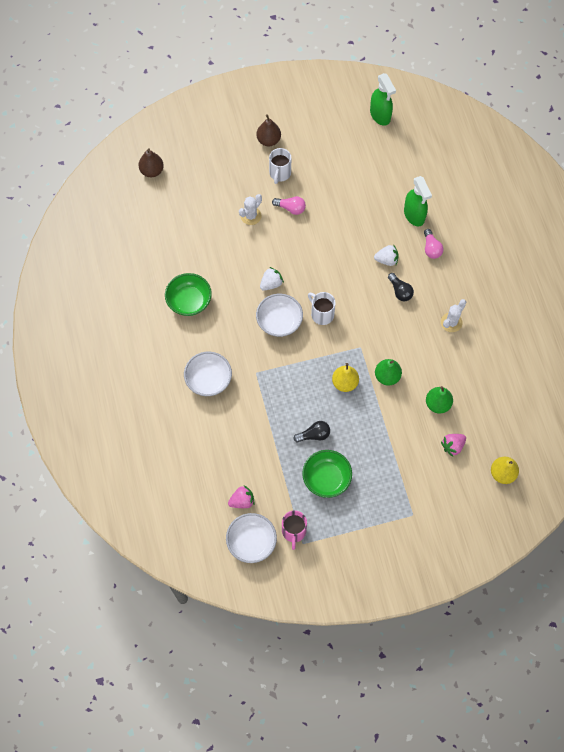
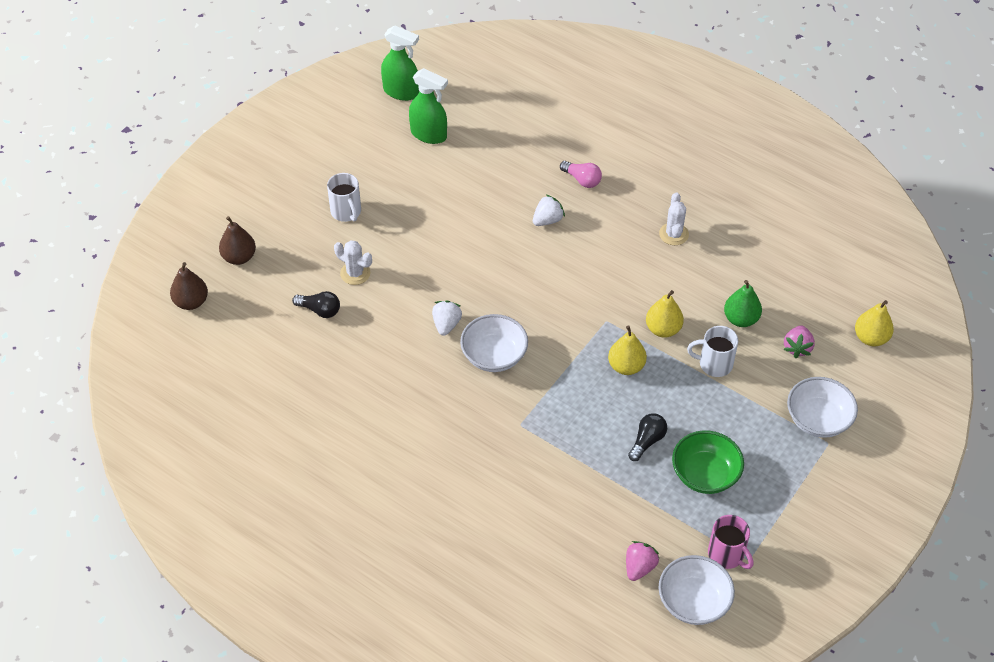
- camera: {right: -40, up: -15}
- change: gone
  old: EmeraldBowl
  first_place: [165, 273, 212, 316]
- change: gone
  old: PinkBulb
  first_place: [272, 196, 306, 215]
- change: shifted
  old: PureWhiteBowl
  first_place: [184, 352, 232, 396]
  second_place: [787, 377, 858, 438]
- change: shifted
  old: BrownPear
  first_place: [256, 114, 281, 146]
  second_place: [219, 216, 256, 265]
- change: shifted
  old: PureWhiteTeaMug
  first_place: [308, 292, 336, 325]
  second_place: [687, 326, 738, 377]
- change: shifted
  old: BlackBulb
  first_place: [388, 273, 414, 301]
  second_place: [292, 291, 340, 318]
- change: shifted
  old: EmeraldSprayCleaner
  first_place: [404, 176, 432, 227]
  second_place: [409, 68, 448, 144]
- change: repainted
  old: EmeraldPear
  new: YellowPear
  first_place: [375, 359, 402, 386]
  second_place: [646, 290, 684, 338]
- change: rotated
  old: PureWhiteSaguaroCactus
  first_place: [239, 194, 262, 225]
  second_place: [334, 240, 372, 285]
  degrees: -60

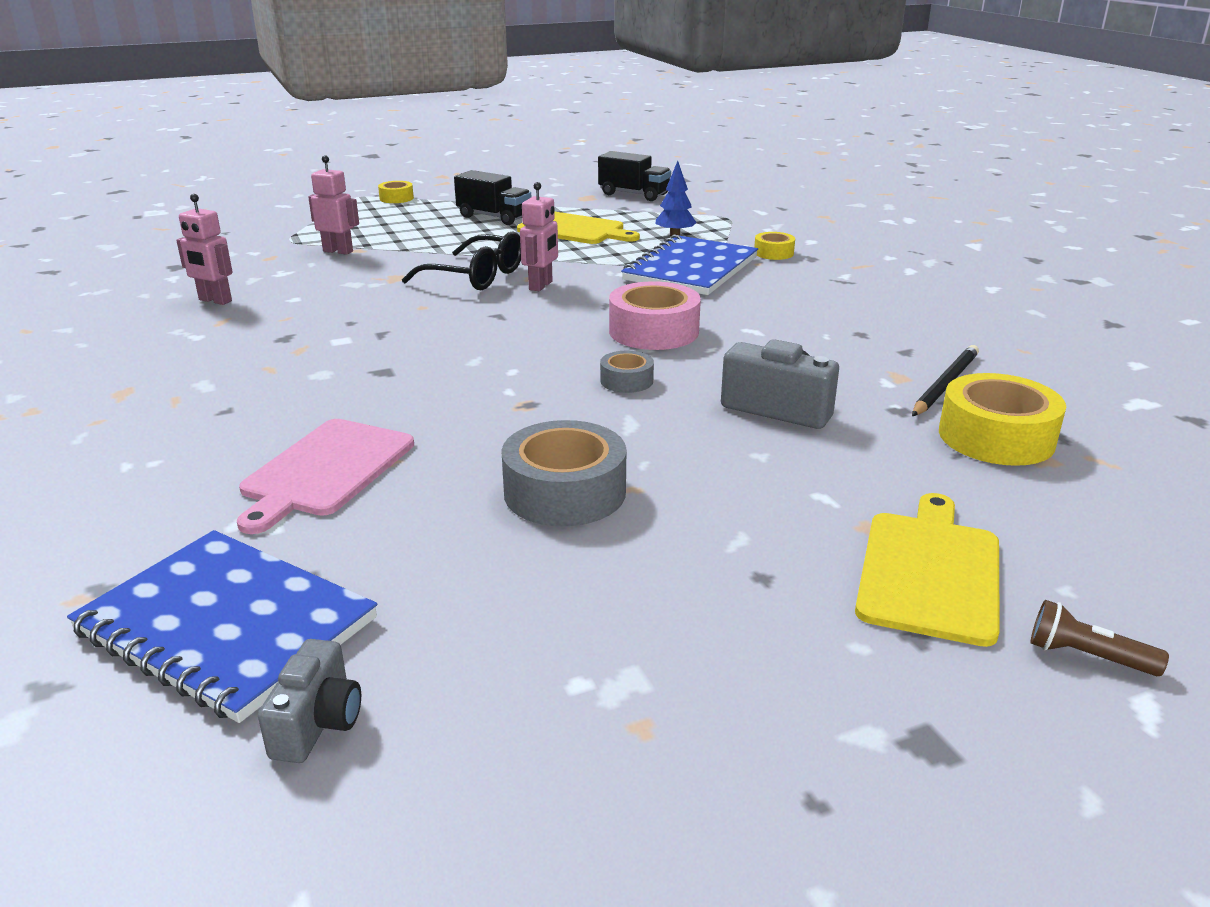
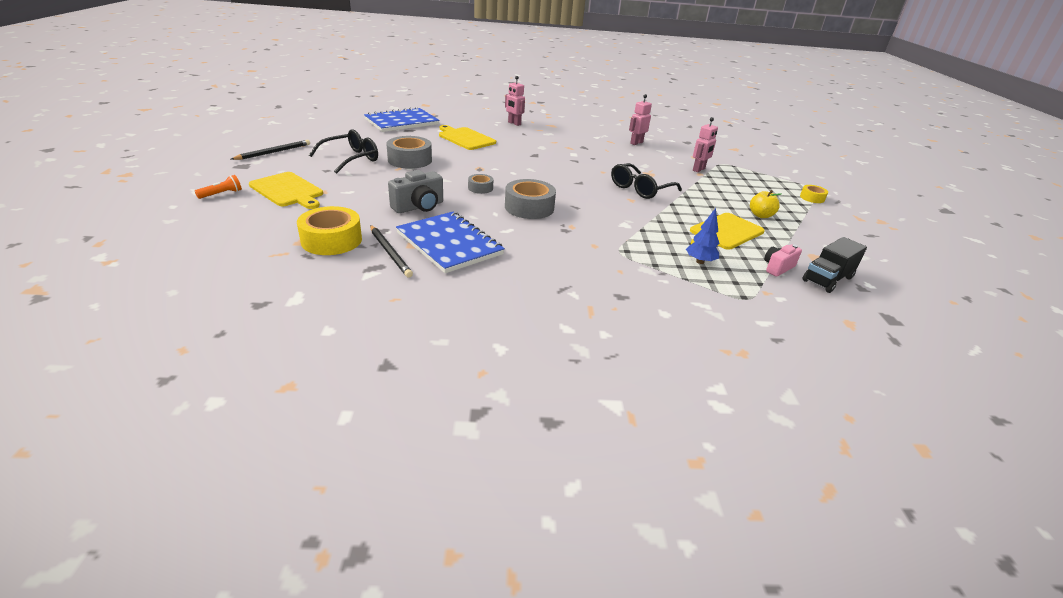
- camera: {right: 110, up: 5}
- change: gone
  old: AshGreyCompactCamera
  first_place: [258, 639, 361, 763]
- change: gone
  old: YellowTape
  first_place: [754, 232, 795, 260]
- change: new
  new: BlackPencil
  second_place: [231, 140, 310, 160]
- change: new
  new: BlackEyeglasses
  second_place: [309, 129, 378, 174]
- change: new
  new: PinkCompactCamera
  second_place: [764, 244, 802, 277]
- change: shifted
  old: PinkToyRobot
  first_place: [520, 182, 558, 291]
  second_place: [505, 76, 525, 126]
- change: shifted
  old: RoyalBlueExerciseBook
  first_place: [621, 235, 758, 295]
  second_place: [396, 212, 505, 273]
- change: swapped
  old: BlackLorry
  new: YellowAppleFruit
  first_place: [454, 170, 531, 225]
  second_place: [750, 190, 781, 218]
- change: repainted
  old: PinkChoppingBoard
  new: YellowChoppingBoard
  first_place: [237, 419, 414, 534]
  second_place: [439, 125, 496, 150]
- change: repainted
  old: PinkTape
  new: AshGreyTape
  first_place: [609, 281, 701, 350]
  second_place: [505, 179, 556, 219]
- change: repainted
  old: BrownFlashlight
  new: BrightOrangeFlashlight
  first_place: [1031, 600, 1169, 676]
  second_place: [195, 175, 242, 199]

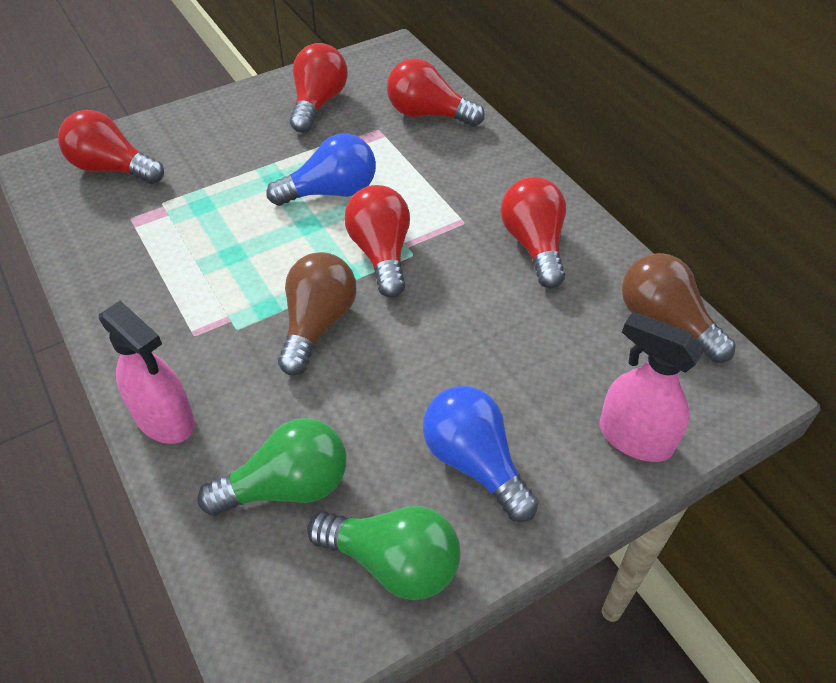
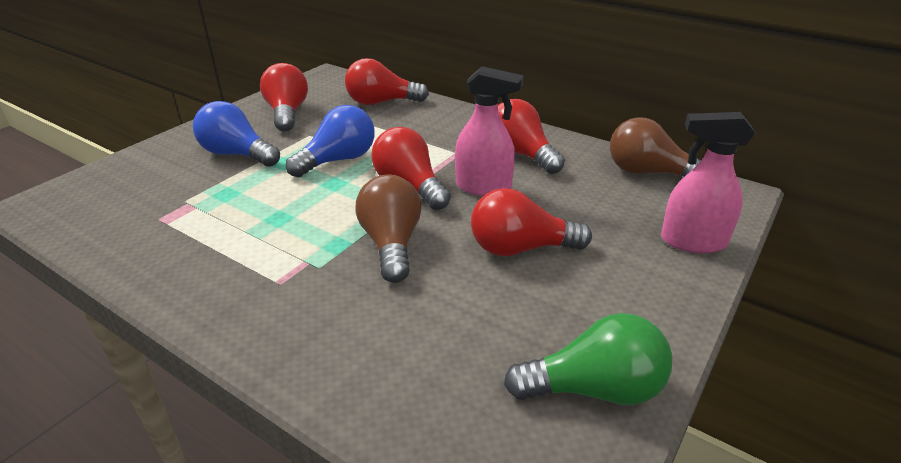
- camera: {right: -25, up: -15}
- change: gone
  old: EmeraldBulb
  first_place: [197, 418, 346, 516]
- change: shifted
  old: RedBulb
  first_place: [58, 110, 164, 184]
  second_place: [471, 188, 592, 256]
- change: shifted
  old: PinkSprayCleaner
  first_place: [99, 301, 195, 444]
  second_place: [455, 66, 524, 196]
- change: shifted
  old: RoyalBlueBulb
  first_place: [423, 386, 538, 522]
  second_place: [193, 101, 280, 167]

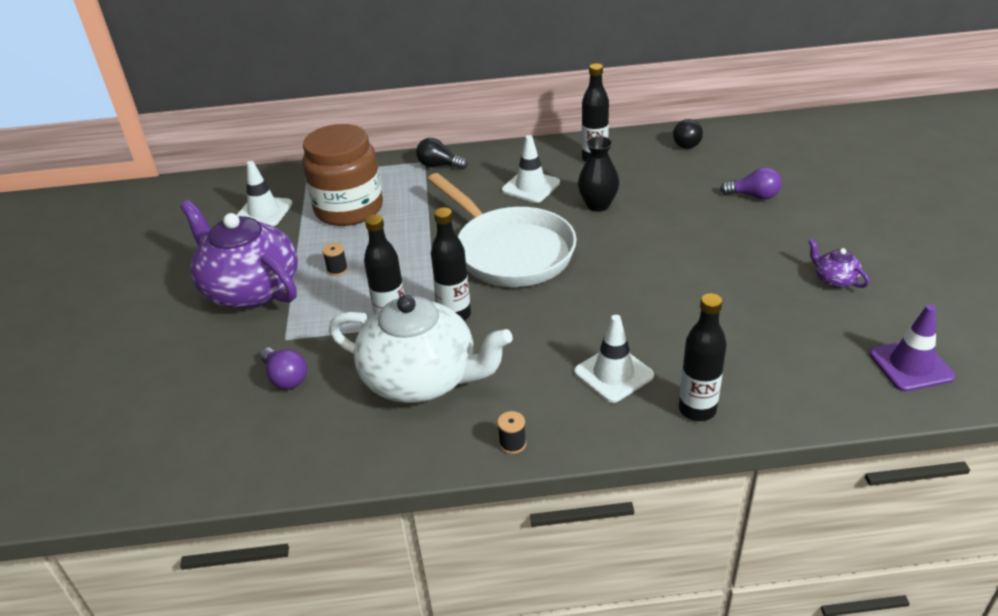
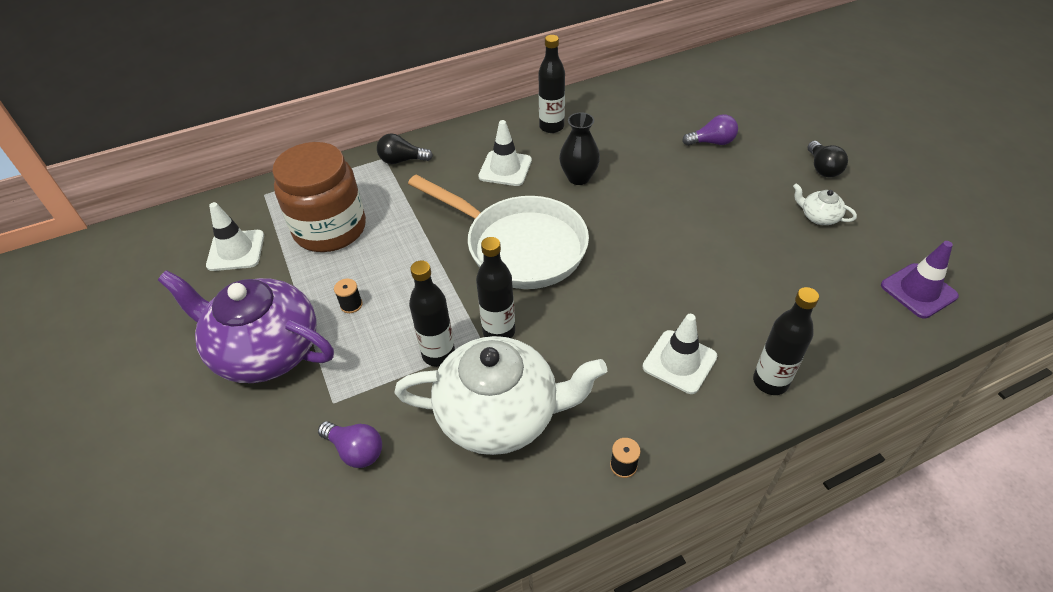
- camera: {right: -20, up: 10}
- change: shifted
  old: BlackBulb
  first_place: [673, 119, 703, 149]
  second_place: [808, 141, 848, 177]
- change: repainted
  old: VioletTeaPot
  new: PureWhiteTeaPot
  first_place: [808, 239, 870, 288]
  second_place: [793, 183, 857, 225]

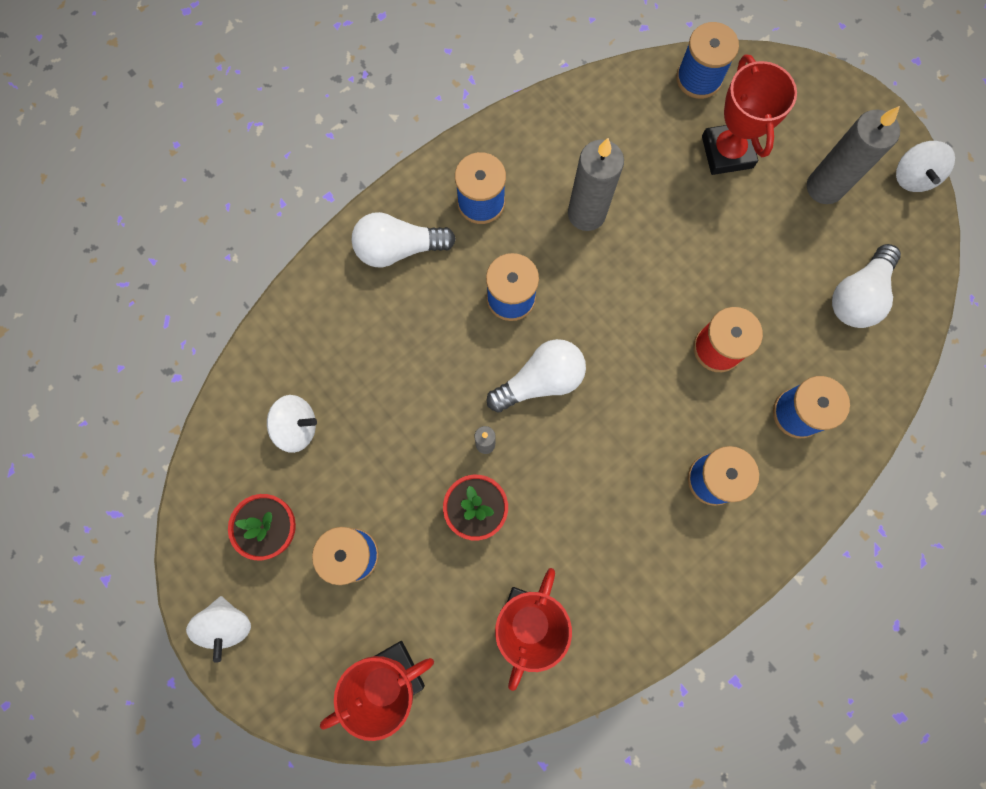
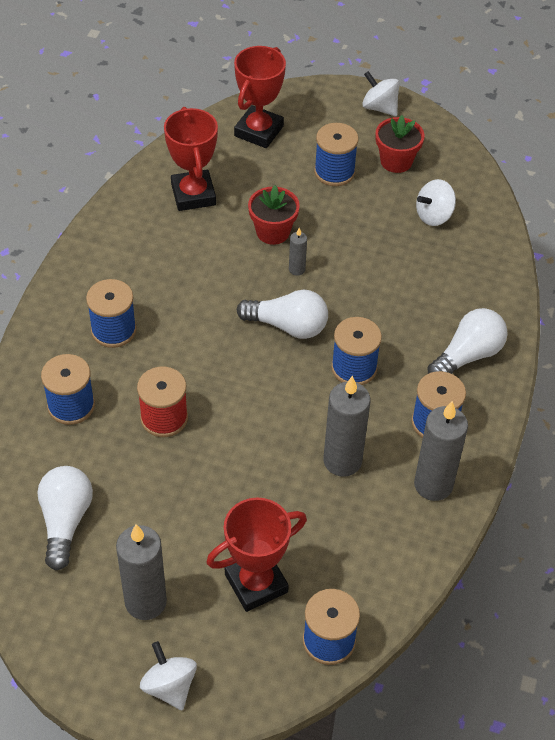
- camera: {right: 145, up: -25}
- change: new
  new: AshGreyCandle
  second_place: [414, 401, 468, 501]
- change: shifted
  old: PureWhiteWhirligig
  first_place: [896, 141, 955, 192]
  second_place: [140, 641, 197, 710]
- change: rotated
  old: PureWhiteBulb
  first_place: [487, 339, 586, 412]
  second_place: [236, 290, 328, 339]
  degrees: -105
- change: rotated
  old: RedTrophy
  first_place: [702, 54, 797, 175]
  second_place: [206, 497, 307, 612]
  degrees: -75

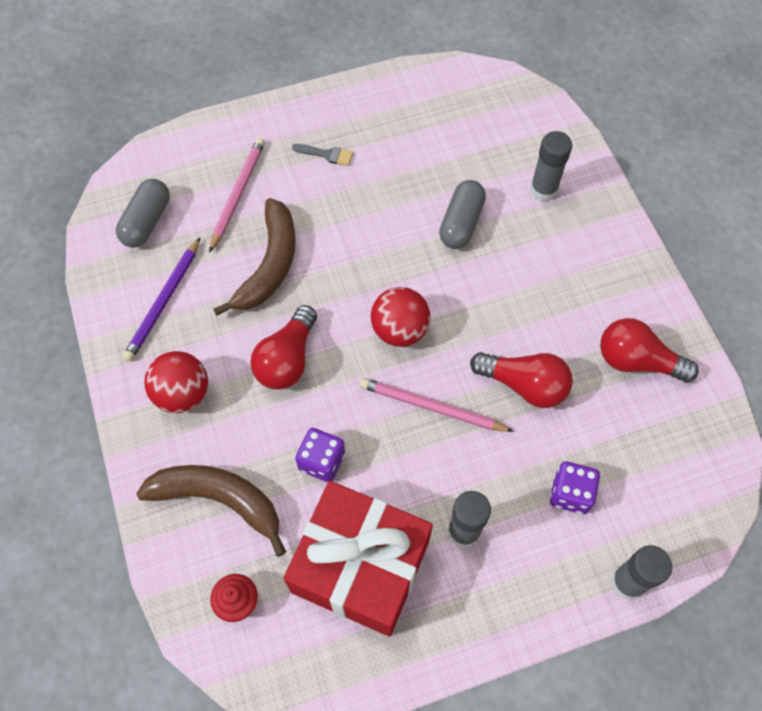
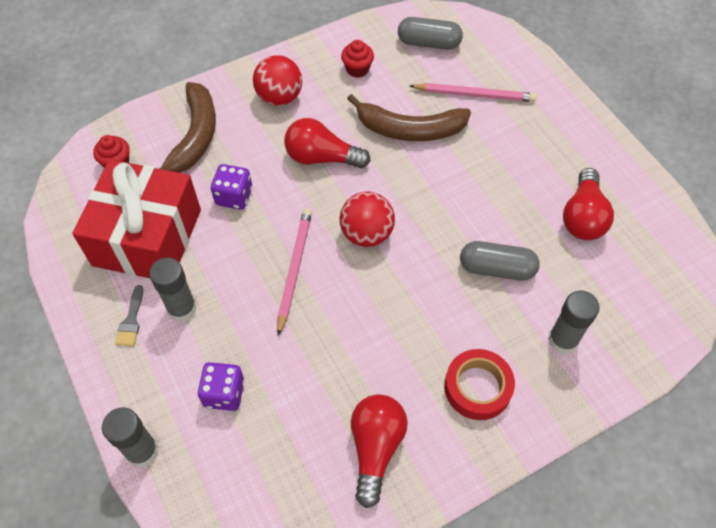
- camera: {right: 80, up: -5}
- change: new
  new: RedTape
  second_place: [444, 349, 515, 420]
- change: shifted
  old: AshGreyPaintBrush
  first_place: [292, 144, 353, 166]
  second_place: [115, 285, 143, 346]
- change: shifted
  old: RedBulb
  first_place: [470, 352, 573, 408]
  second_place: [563, 168, 614, 240]
- change: swapped
  old: VioletPencil
  new: RedCupcake
  first_place: [123, 238, 200, 362]
  second_place: [341, 40, 374, 78]

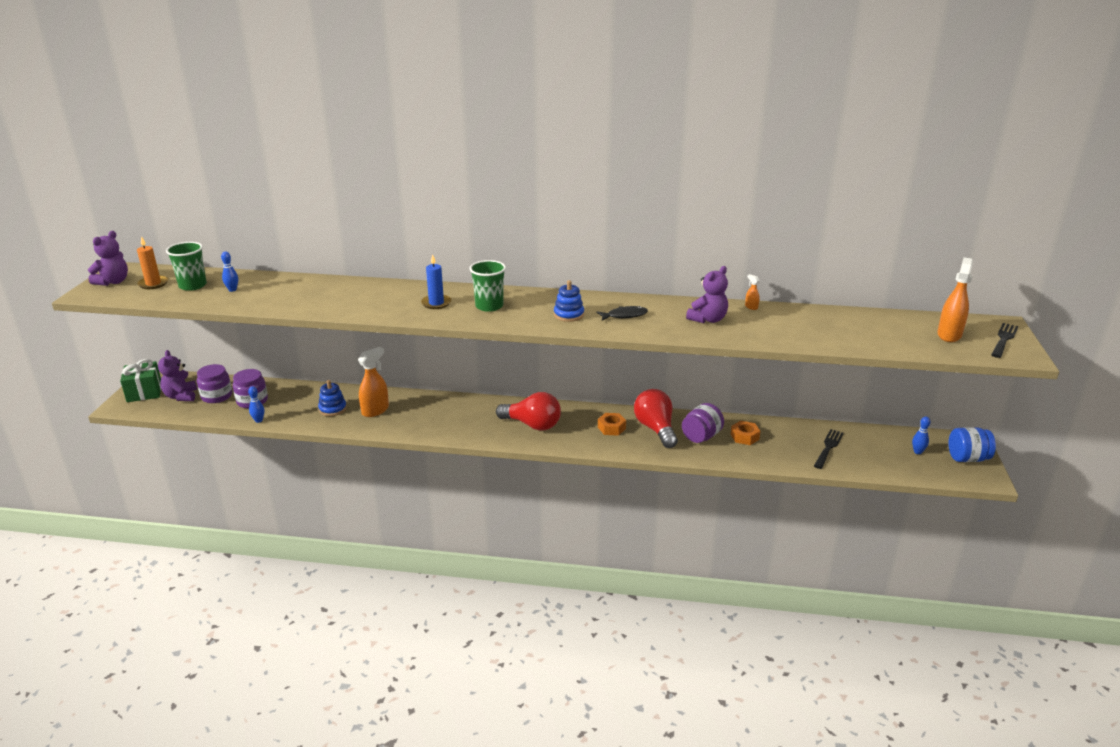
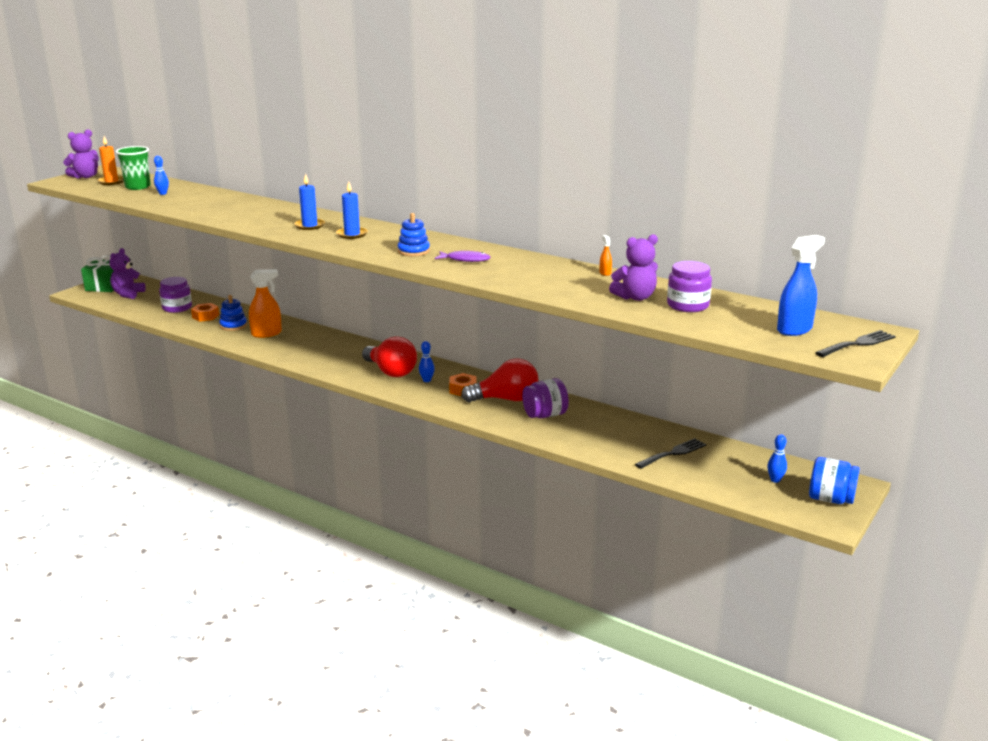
- camera: {right: 25, up: -5}
- change: shifted
  old: VioletJar
  first_place: [197, 364, 232, 403]
  second_place: [667, 261, 712, 312]
- change: shifted
  old: RoyalBlueBowlingPin
  first_place: [248, 386, 264, 423]
  second_place: [419, 341, 435, 382]
- change: shifted
  old: VioletTeddy
  first_place: [686, 266, 728, 323]
  second_place: [609, 234, 658, 301]
- change: shifted
  old: BrightOrangeNut
  first_place: [730, 421, 761, 445]
  second_place: [191, 303, 219, 322]
- change: swapped
  old: EmeraldBeaker
  new: RoyalBlueCandle
  first_place: [470, 260, 506, 312]
  second_place: [336, 182, 368, 239]
- change: repainted
  old: BlackToyFish
  new: VioletToyFish
  first_place: [596, 306, 648, 321]
  second_place: [435, 251, 491, 262]
- change: repainted
  old: BrightOrangeSprayCleaner
  new: RoyalBlueSprayCleaner
  first_place: [937, 257, 973, 342]
  second_place: [777, 235, 825, 336]
- change: rotated
  old: RedBulb
  first_place: [634, 389, 678, 448]
  second_place: [461, 358, 539, 402]
  degrees: 75

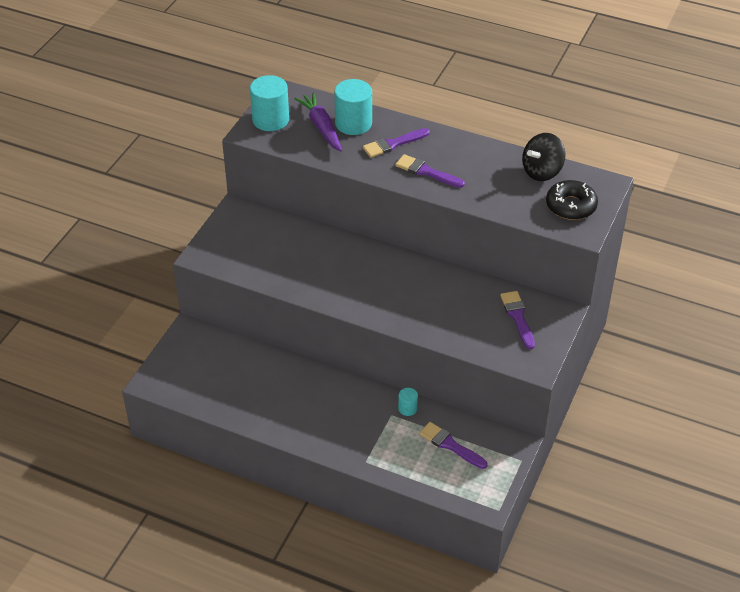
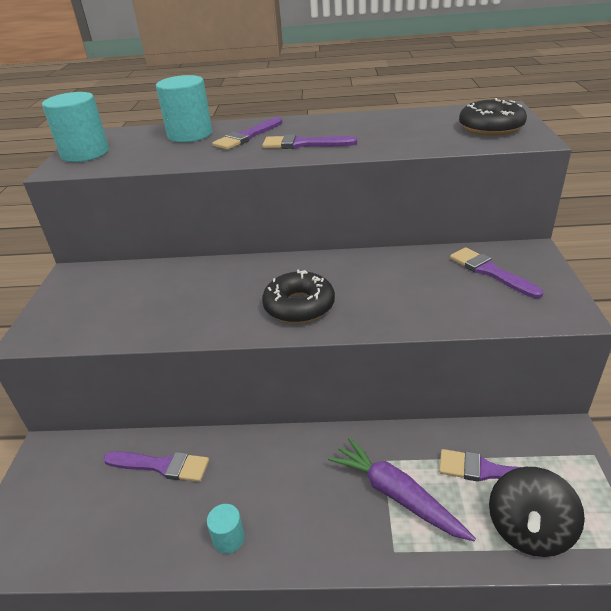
- camera: {right: -20, up: -10}
- change: new
  new: VioletPaintBrush
  second_place: [103, 451, 209, 482]
- change: new
  new: BlackDonut
  second_place: [262, 270, 335, 324]
- change: shifted
  old: VioletToyCarrot
  first_place: [294, 92, 342, 152]
  second_place: [328, 437, 476, 541]
- change: shifted
  old: AquaCylinderShape
  first_place: [398, 388, 418, 416]
  second_place: [207, 504, 245, 554]
- change: shifted
  old: BlackWhirligig
  first_place: [522, 133, 566, 181]
  second_place: [489, 467, 585, 557]

